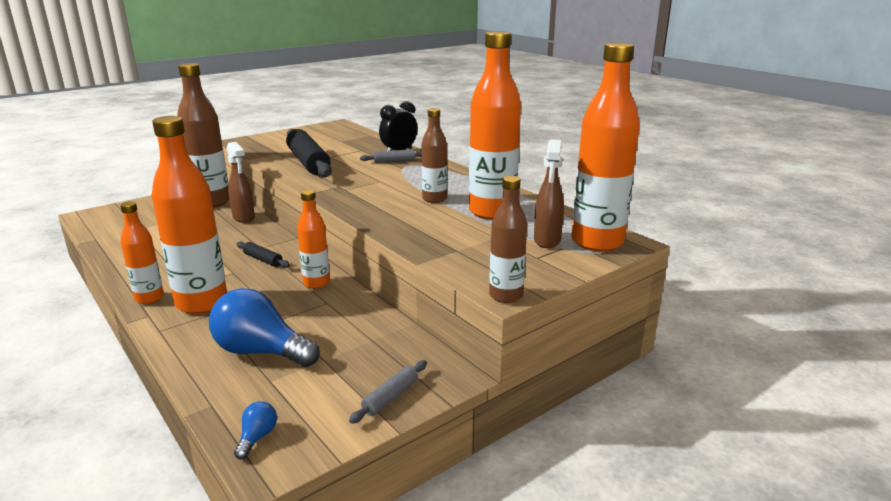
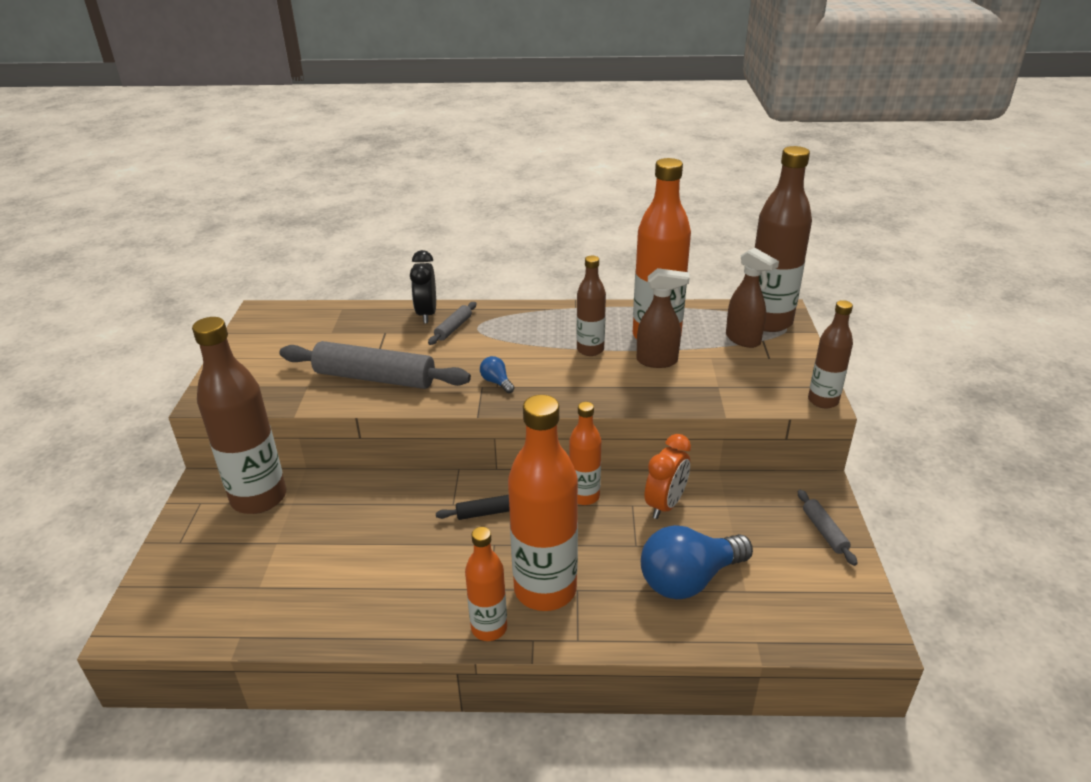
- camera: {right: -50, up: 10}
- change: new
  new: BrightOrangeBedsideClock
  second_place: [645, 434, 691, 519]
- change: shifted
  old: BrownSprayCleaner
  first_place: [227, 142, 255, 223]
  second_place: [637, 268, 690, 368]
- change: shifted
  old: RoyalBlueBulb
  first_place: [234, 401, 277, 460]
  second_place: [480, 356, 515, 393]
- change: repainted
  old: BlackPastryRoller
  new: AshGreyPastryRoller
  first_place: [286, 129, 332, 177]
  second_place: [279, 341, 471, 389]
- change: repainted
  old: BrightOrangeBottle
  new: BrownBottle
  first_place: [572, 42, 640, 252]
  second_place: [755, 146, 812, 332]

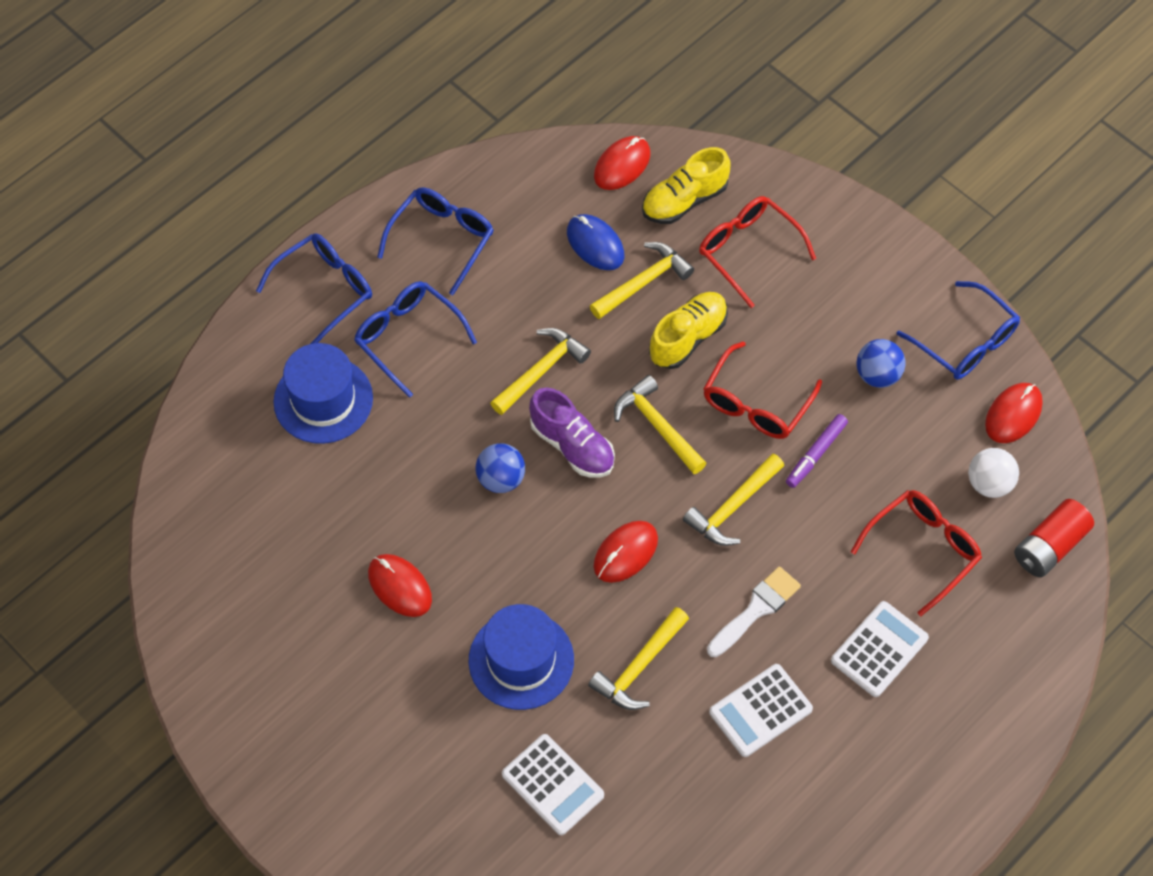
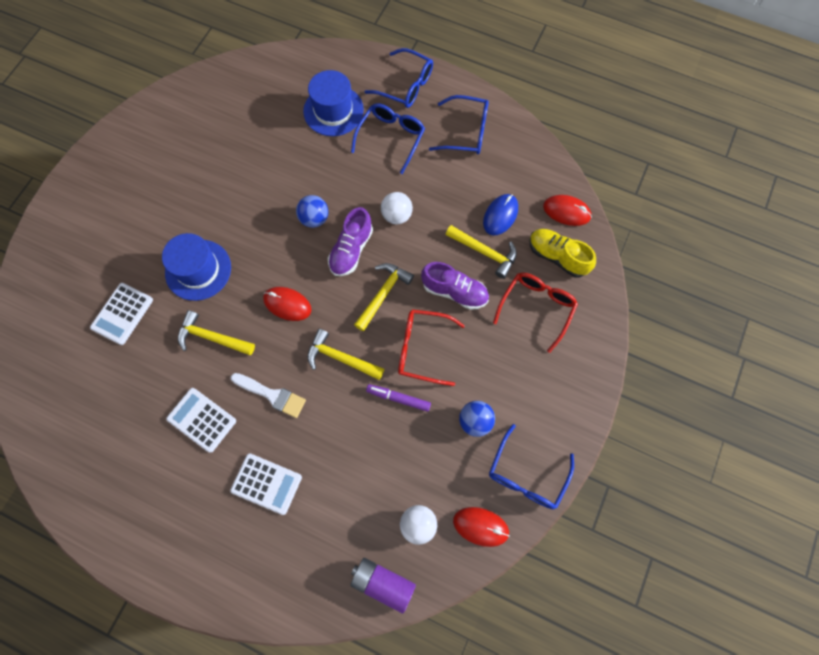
- camera: {right: 70, up: 10}
- change: gone
  old: RedPcMouse
  first_place: [368, 554, 432, 617]
- change: gone
  old: RedEyeglasses
  first_place: [851, 490, 982, 616]
- change: swapped
  old: YellowCarpenter'sHammer
  new: PureWhiteBall
  first_place: [490, 328, 591, 415]
  second_place: [381, 192, 413, 225]
- change: repainted
  old: YellowLaceUpShoe
  new: VioletLaceUpShoe
  first_place: [649, 292, 728, 369]
  second_place: [421, 262, 489, 310]
- change: repainted
  old: RedBattery
  new: VioletBattery
  first_place: [1014, 499, 1094, 577]
  second_place: [350, 558, 416, 614]

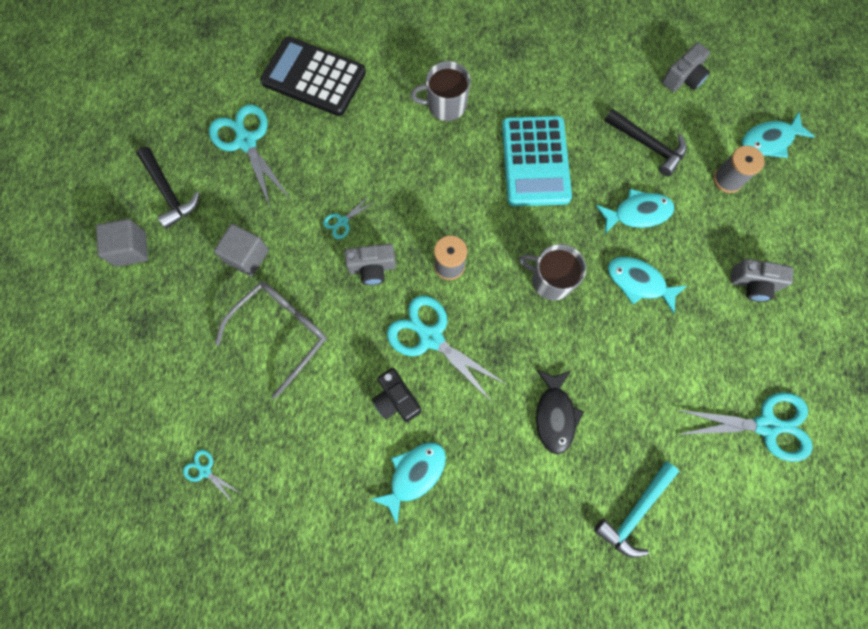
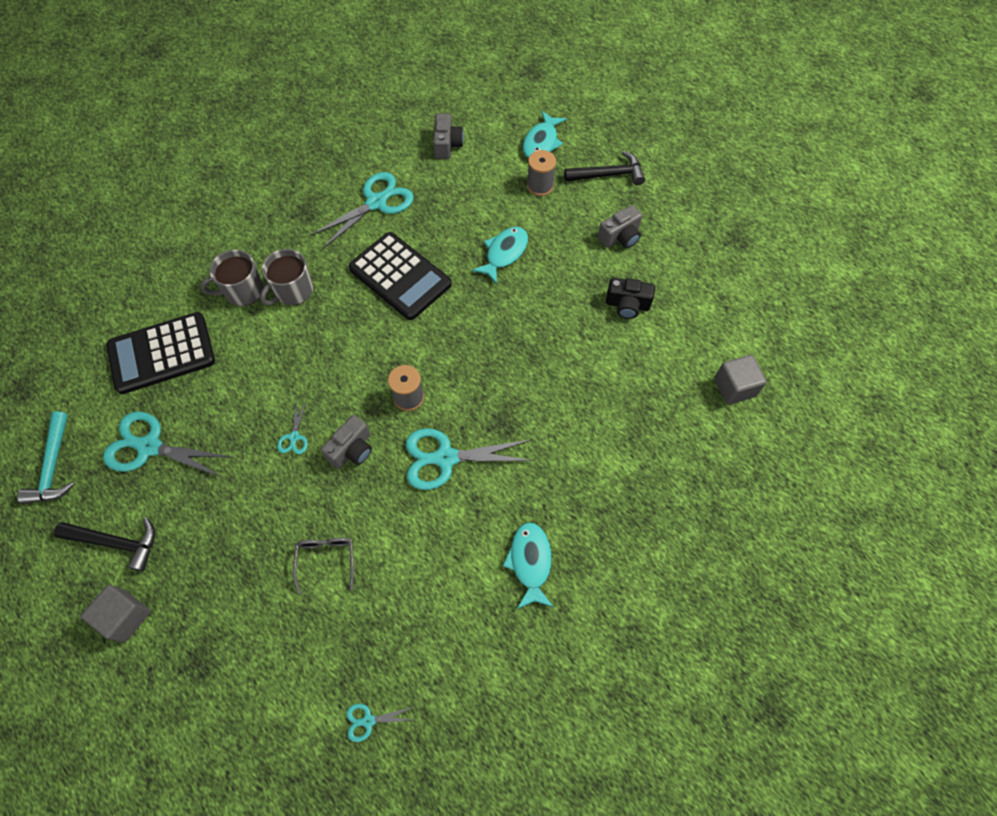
- camera: {right: -45, up: -10}
- change: gone
  old: BlackToyFish
  first_place: [536, 370, 584, 454]
- change: gone
  old: AquaToyFish
  first_place: [608, 257, 688, 314]
- change: shifted
  old: AshGreySolidCube
  first_place: [214, 224, 269, 276]
  second_place: [714, 355, 767, 405]
- change: shifted
  old: BlackCompactCamera
  first_place: [372, 368, 421, 422]
  second_place: [606, 278, 655, 319]
- change: shifted
  old: AshGreyTeaMug
  first_place: [519, 244, 586, 300]
  second_place: [200, 250, 264, 306]
- change: shifted
  old: AquaCarpenter'sHammer
  first_place: [594, 461, 679, 558]
  second_place: [17, 411, 74, 504]
- change: shifted
  old: BlackCarpenter'sHammer
  first_place: [604, 109, 686, 177]
  second_place: [564, 151, 645, 185]
- change: shifted
  old: AquaScissors
  first_place: [678, 392, 813, 462]
  second_place: [310, 172, 414, 249]
- change: repainted
  old: AquaPocketCalculator
  new: BlackPocketCalculator
  first_place: [502, 116, 572, 206]
  second_place: [349, 232, 452, 320]
- change: scaled
  old: AshGreyEyeglasses
  first_place: [215, 282, 327, 399]
  second_place: [293, 538, 354, 595]
  factor: 0.59

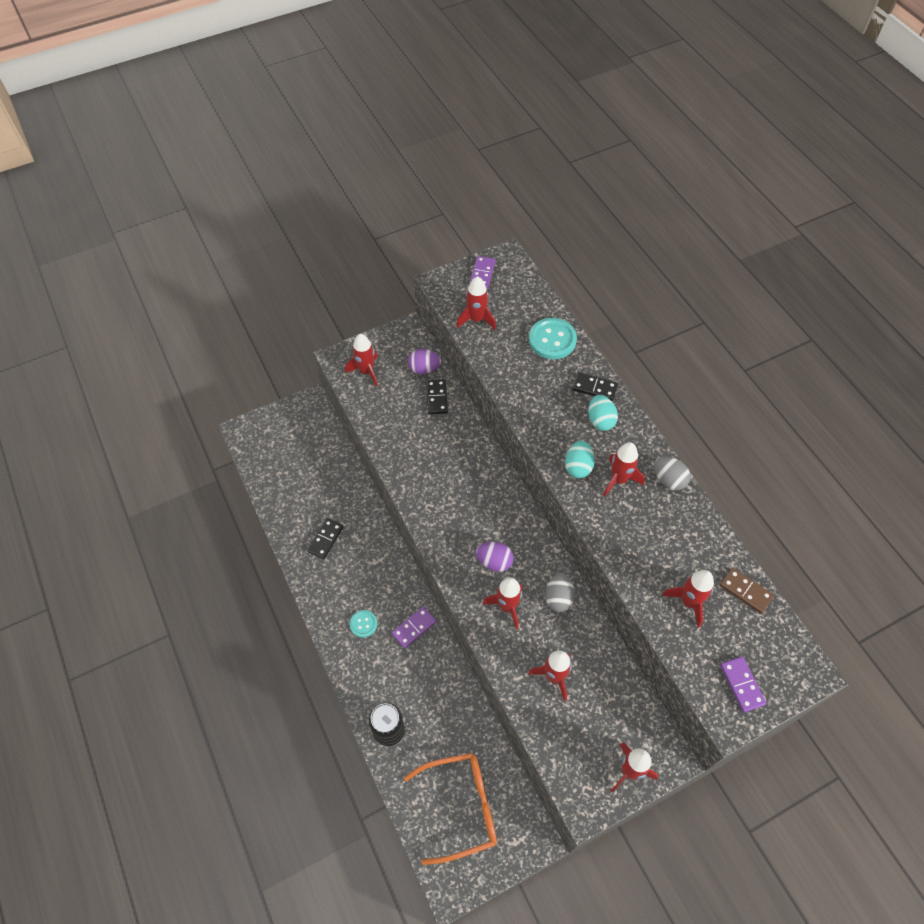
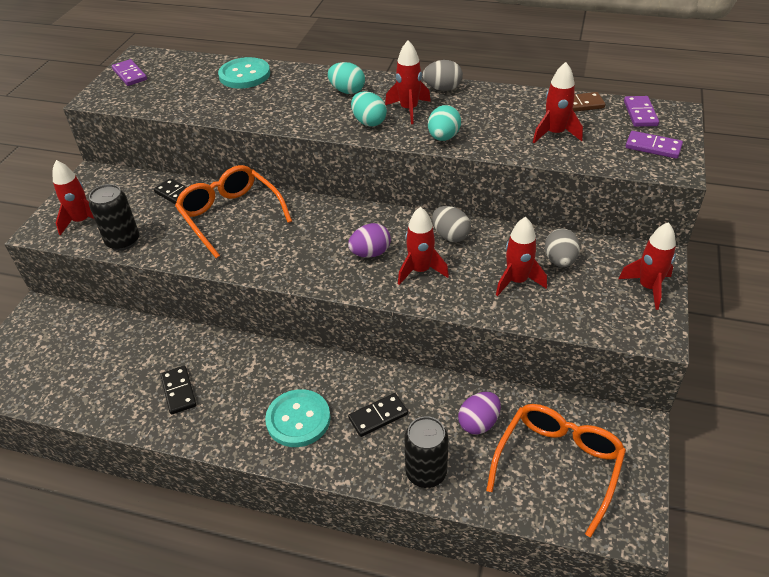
- camera: {right: -45, up: -15}
- change: gone
  old: RedSpaceship
  first_place: [456, 276, 496, 329]
- change: new
  new: BlackCan
  second_place: [89, 184, 139, 251]
- change: new
  new: BrightOrangeEyeglasses
  second_place: [175, 165, 292, 258]
- change: new
  new: AquaEgg
  second_place: [428, 105, 461, 141]
- change: new
  new: AshGreyEgg
  second_place: [545, 228, 580, 267]
- change: shifted
  old: VioletDomino
  first_place: [392, 607, 436, 649]
  second_place: [624, 96, 659, 127]
- change: shifted
  old: VioletEgg
  first_place: [408, 349, 441, 374]
  second_place: [458, 392, 501, 435]
- change: shifted
  old: BlackDomino
  first_place: [572, 372, 618, 401]
  second_place: [348, 393, 408, 437]
- change: scaled
  old: AquaShirtButton
  first_place: [350, 610, 377, 638]
  second_place: [265, 389, 330, 447]
  factor: 1.8

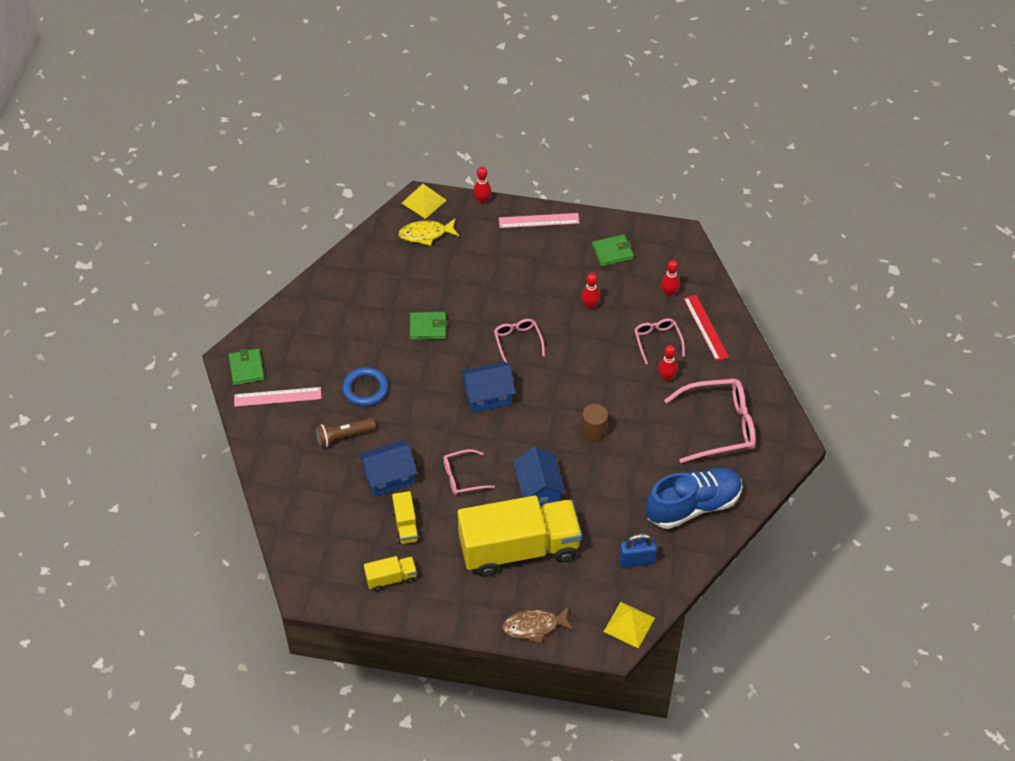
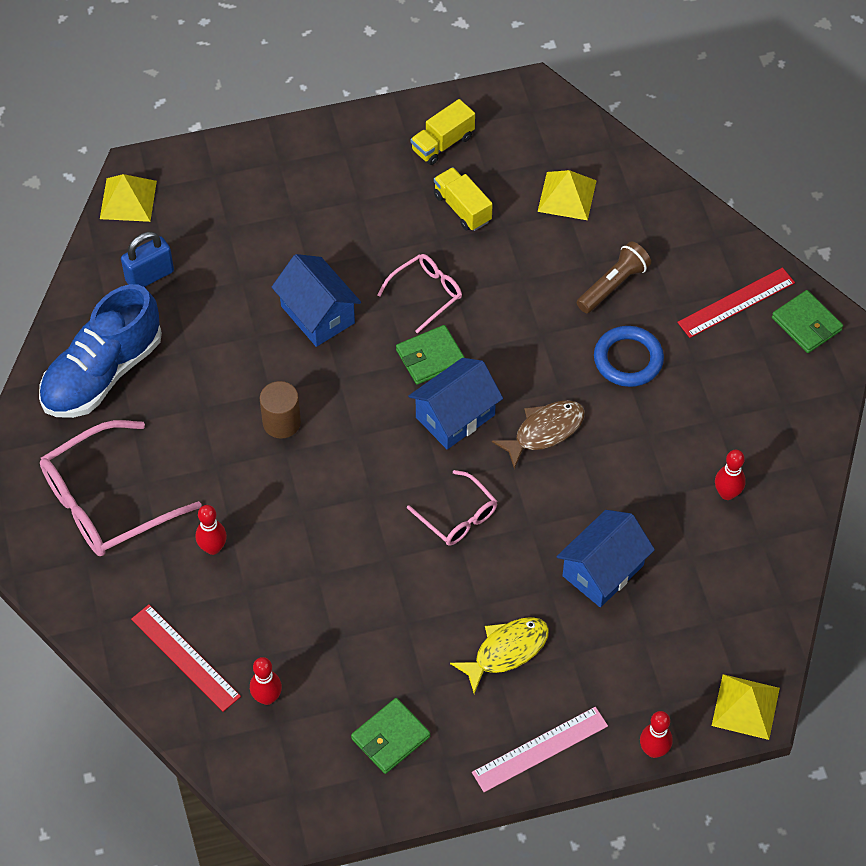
- camera: {right: 155, up: 5}
- change: gone
  old: YellowLorry
  first_place: [458, 496, 582, 577]
- change: gone
  old: PinkEyeglasses
  first_place: [634, 318, 685, 364]
- change: new
  new: YellowPyramidShape
  second_place: [538, 170, 597, 220]
- change: shifted
  old: RoyalBlueHouse
  first_place: [358, 440, 417, 497]
  second_place: [557, 510, 655, 607]
- change: shifted
  old: YellowToyFish
  first_place: [398, 219, 459, 246]
  second_place: [450, 617, 549, 694]
- change: shifted
  old: EmeraldCardWallet
  first_place: [410, 312, 447, 340]
  second_place: [396, 325, 465, 385]
- change: shifted
  old: BrownToyFish
  first_place: [502, 606, 574, 644]
  second_place: [492, 400, 585, 469]
- change: shifted
  old: RedBowlingPin
  first_place: [581, 273, 600, 309]
  second_place: [715, 450, 746, 500]
- change: repainted
  old: PinkRuler
  new: RedRuler
  first_place: [234, 387, 321, 407]
  second_place: [677, 268, 795, 338]

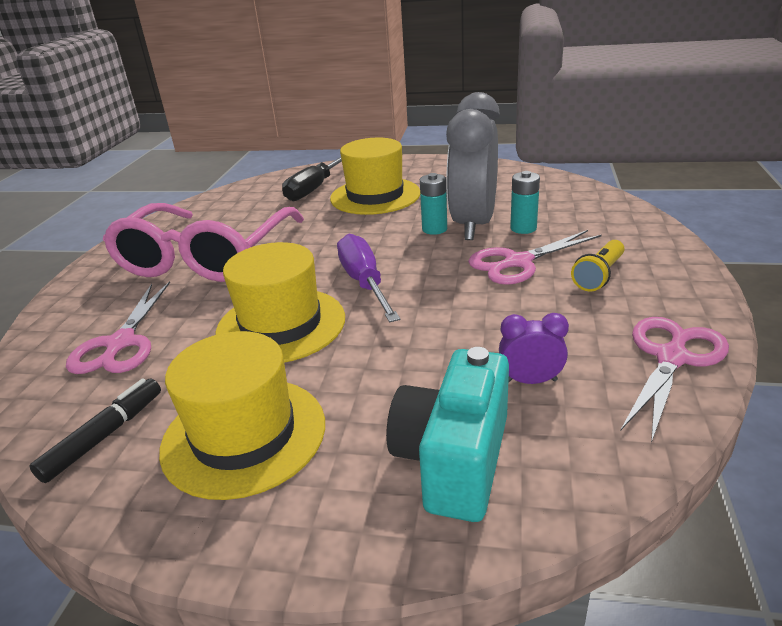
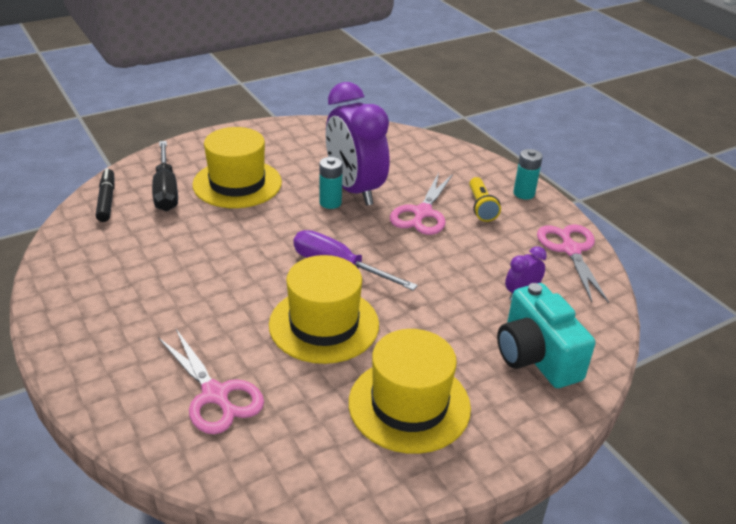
- camera: {right: -45, up: 5}
- change: gone
  old: PinkEyeglasses
  first_place: [103, 203, 304, 282]
- change: shifted
  old: BlackFeltPen
  first_place: [30, 378, 161, 483]
  second_place: [96, 168, 115, 222]
- change: shifted
  old: AquaBattery
  first_place: [510, 171, 540, 234]
  second_place: [513, 149, 543, 199]
- change: repainted
  old: AshGreyBedsideClock
  new: VioletBedsideClock
  first_place: [446, 92, 500, 240]
  second_place: [326, 82, 390, 206]

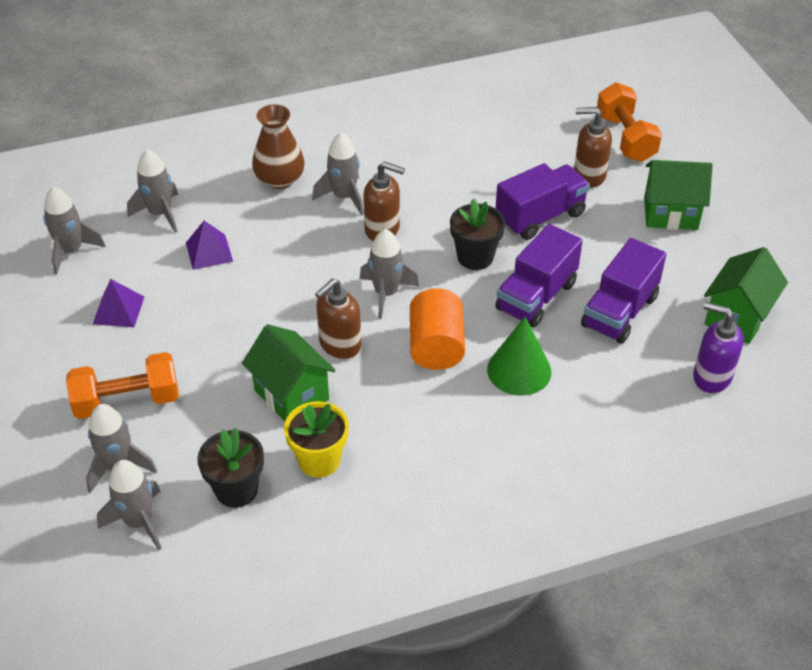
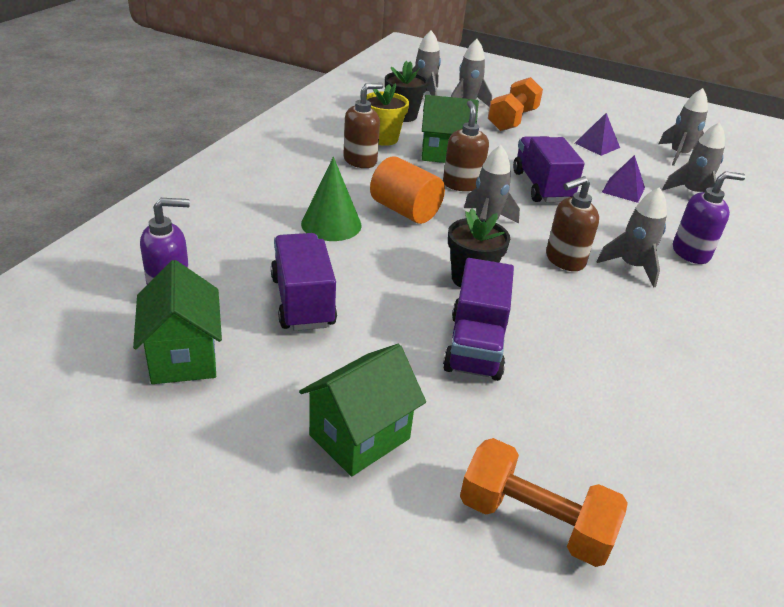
- camera: {right: 130, up: -10}
- change: shifted
  old: VioletLorry
  first_place: [495, 224, 583, 328]
  second_place: [513, 136, 585, 202]
- change: shifted
  old: BrownSoapPump
  first_place: [574, 107, 612, 188]
  second_place: [343, 83, 383, 168]
- change: swapped
  old: BrownTallVase
  new: VioletSoapPump
  first_place: [252, 104, 305, 189]
  second_place: [673, 171, 746, 264]

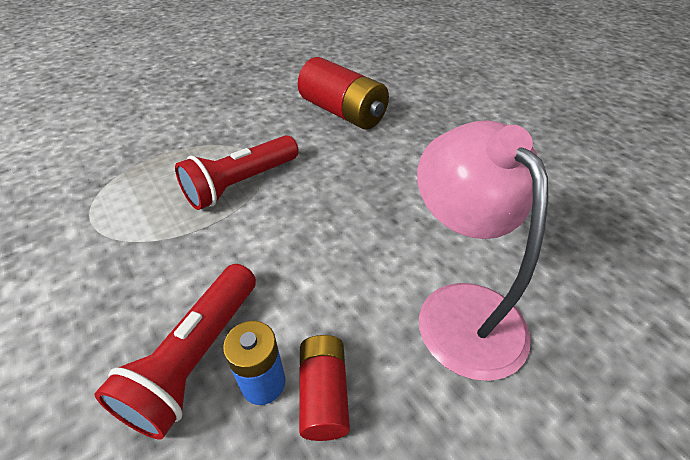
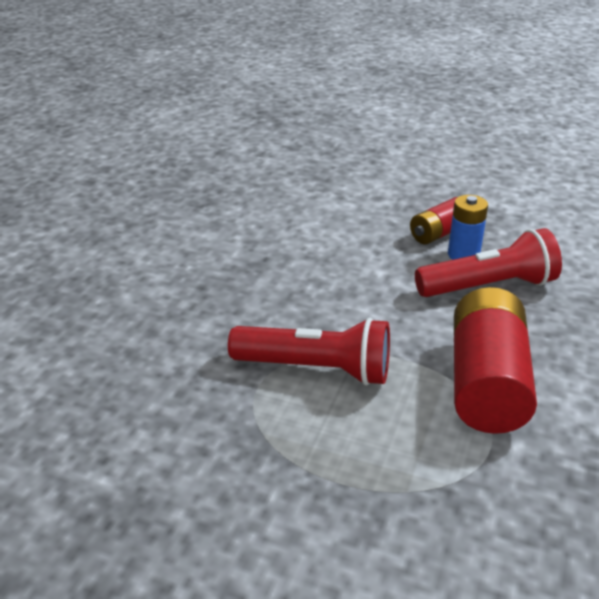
- camera: {right: -125, up: -10}
- change: gone
  old: PinkDeskLamp
  first_place: [417, 120, 548, 381]
- change: shifted
  old: RedBattery
  first_place: [298, 57, 389, 130]
  second_place: [454, 287, 537, 434]

